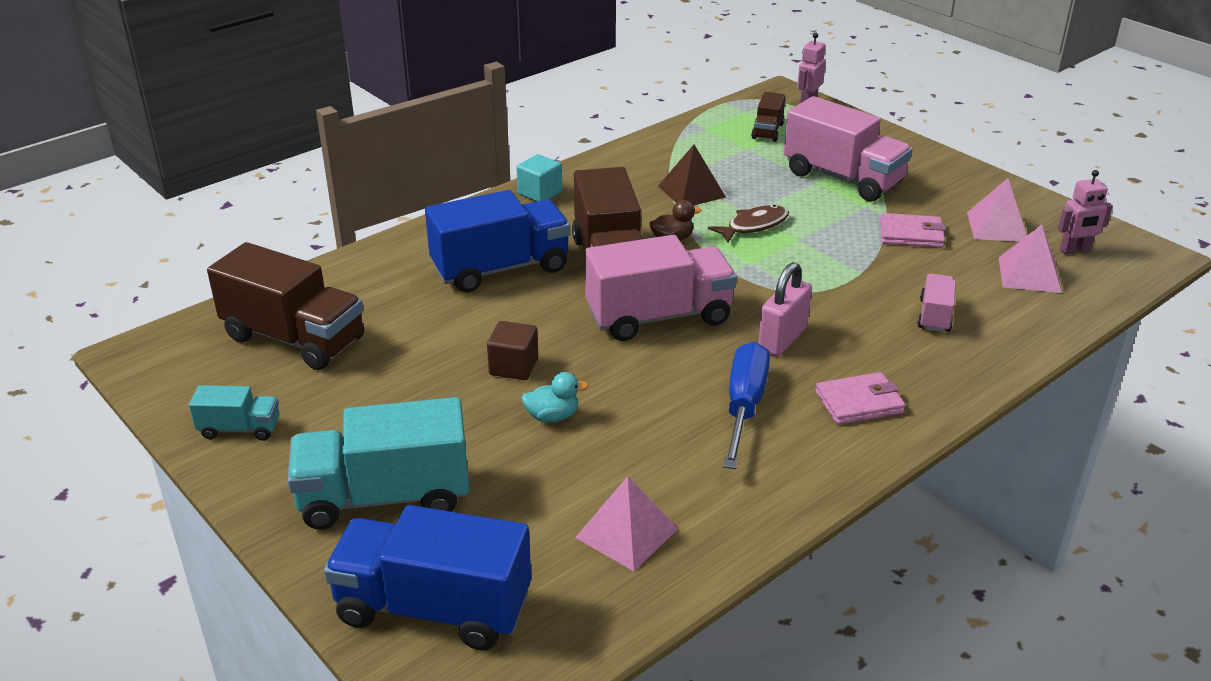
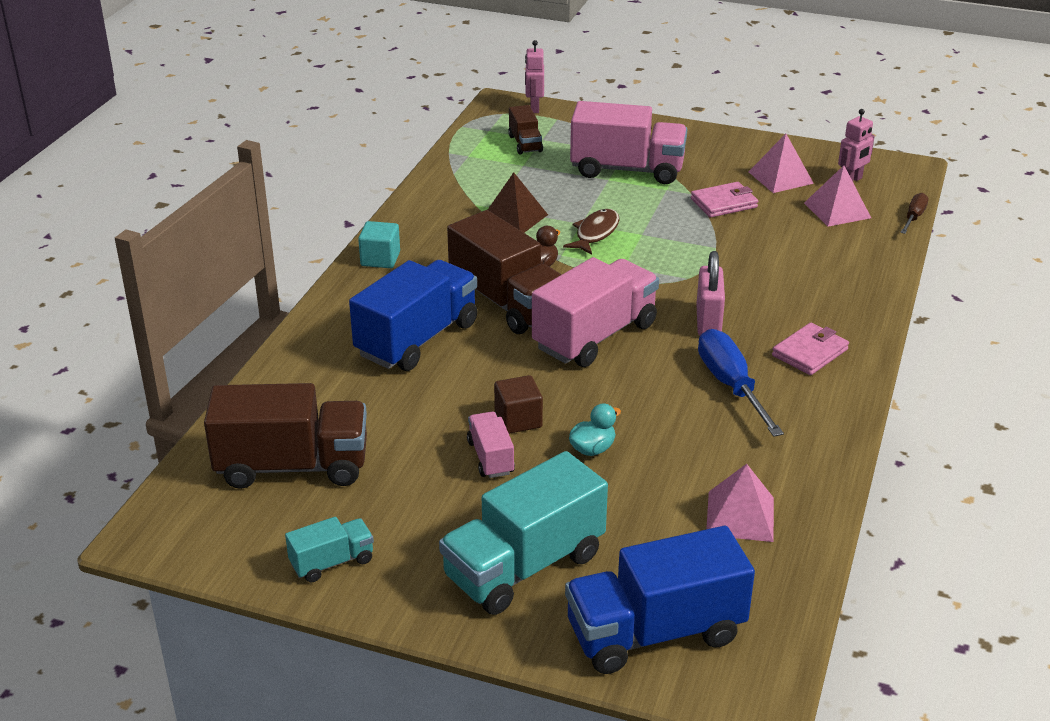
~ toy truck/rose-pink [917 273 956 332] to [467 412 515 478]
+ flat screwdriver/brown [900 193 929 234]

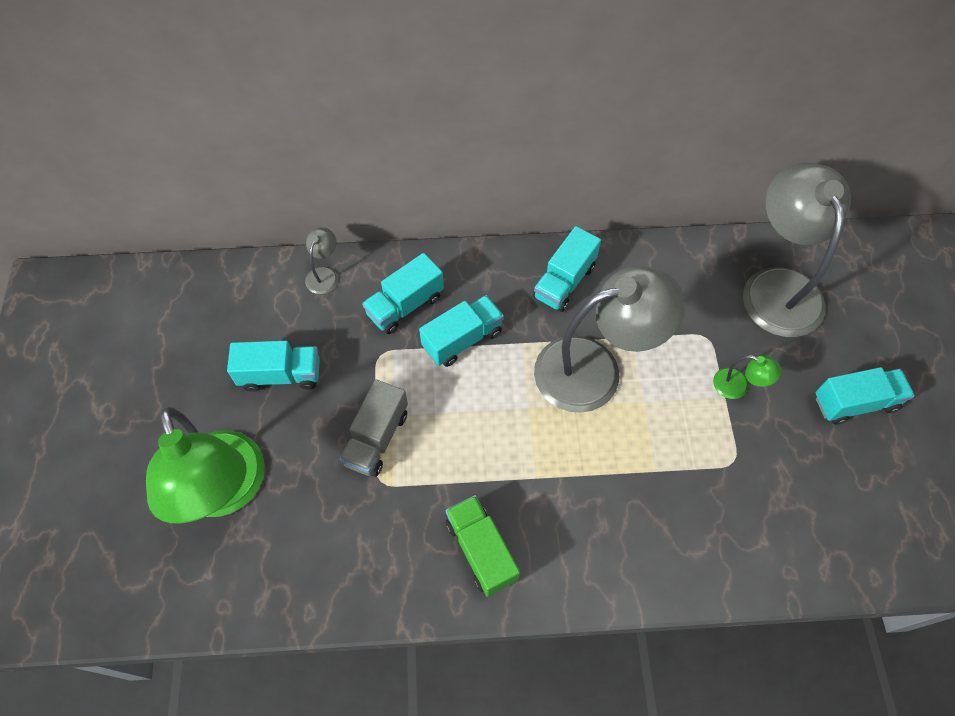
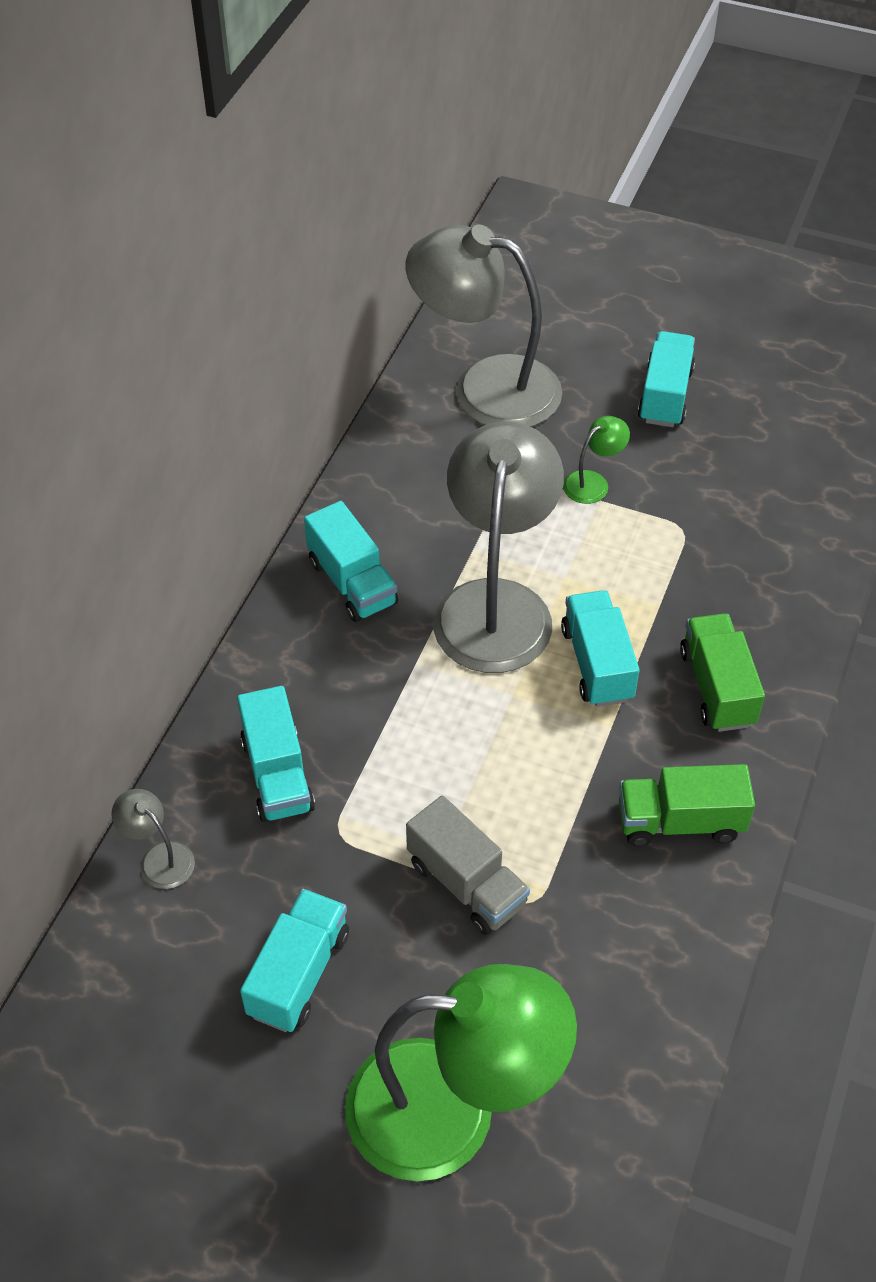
~ toy truck/aqua [419 295 504 367] to [561 590 640 707]
+ toy truck/leaf-green [680 614 765 732]

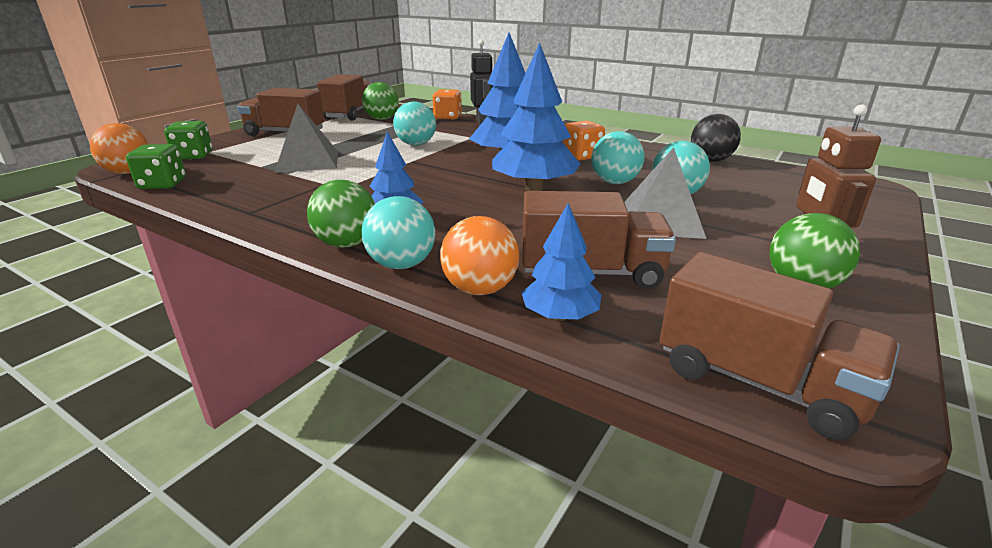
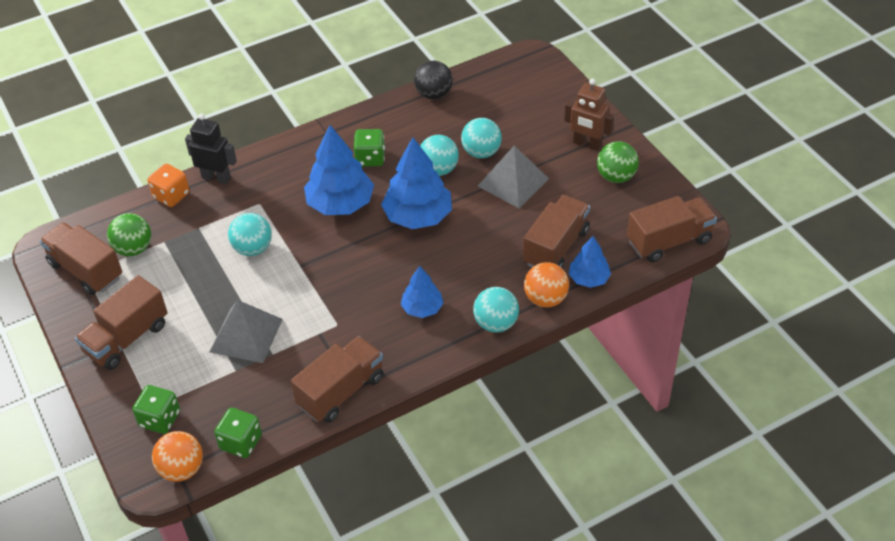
+ toy truck/brown [291 336 384 423]
~ game die/orange-coloured [563 121 605 161] to game die/leaf-green [354 129 385 166]
- play ball/leaf-green [307 180 375 248]

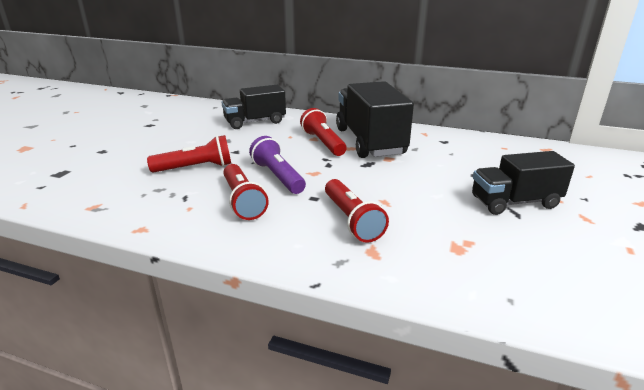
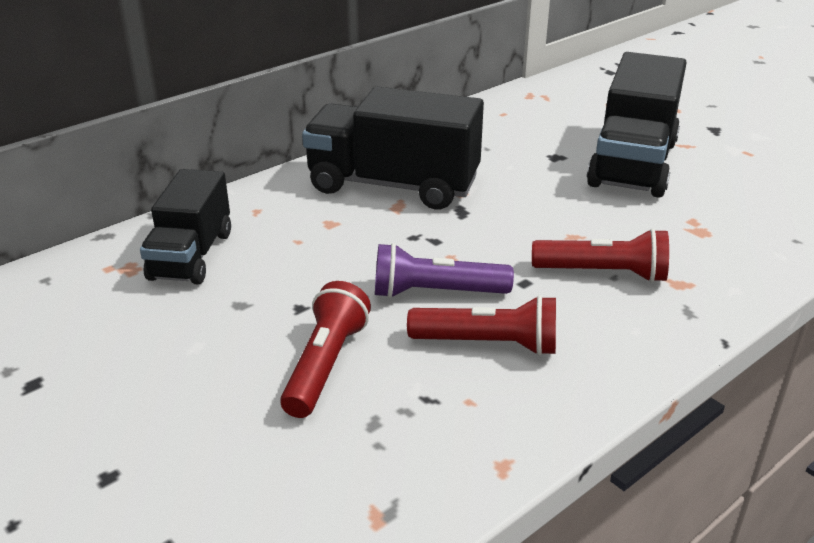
~ toy truck/ebony [472 151 575 215] = [587 52 687 198] x1.55
- pocket torch/crimson [300 108 346 156]

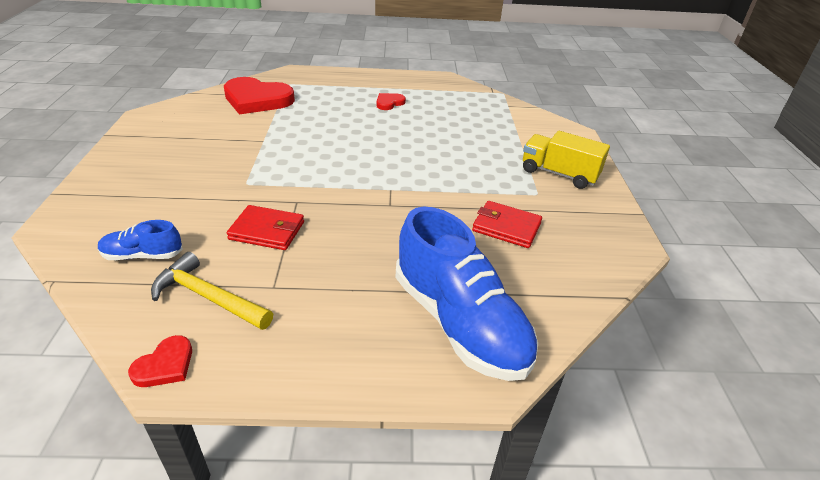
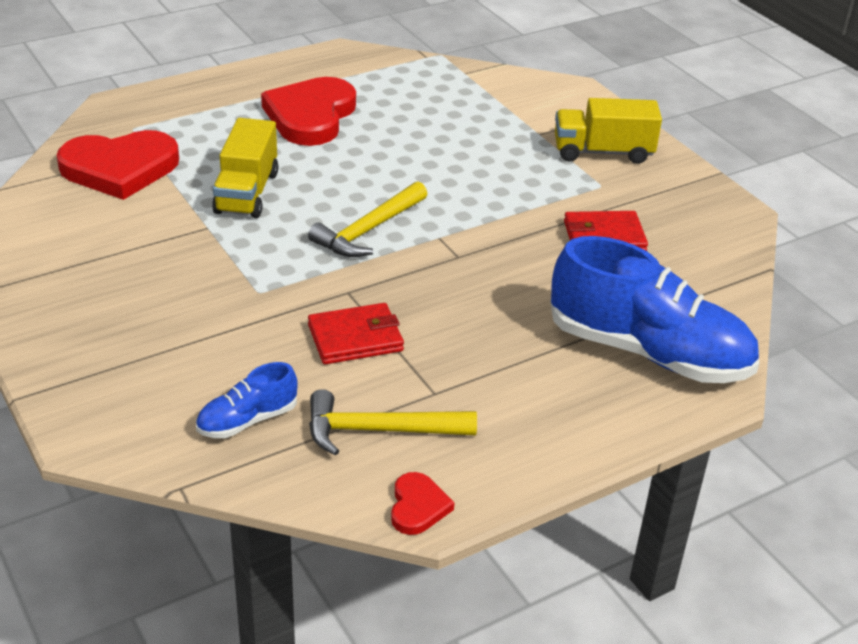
+ toy truck/yellow [212 118 278 218]
~ heart shape/crimson [376 93 406 110] = [261 77 356 146] x2.15
+ hammer/yellow [308 182 427 257]

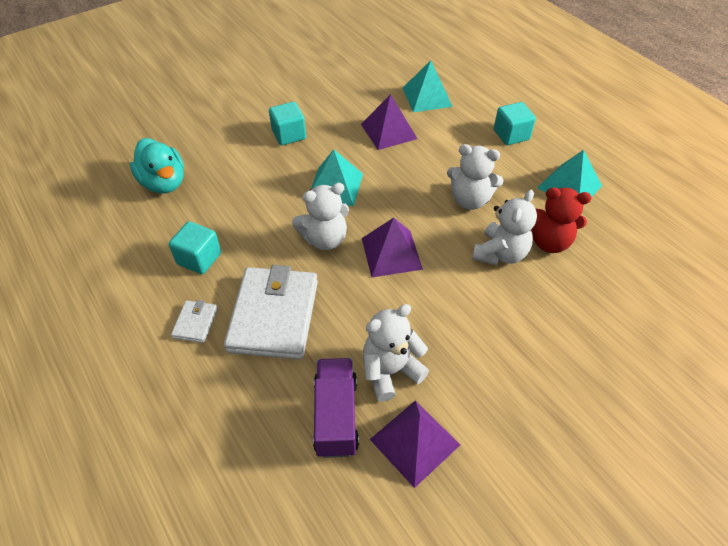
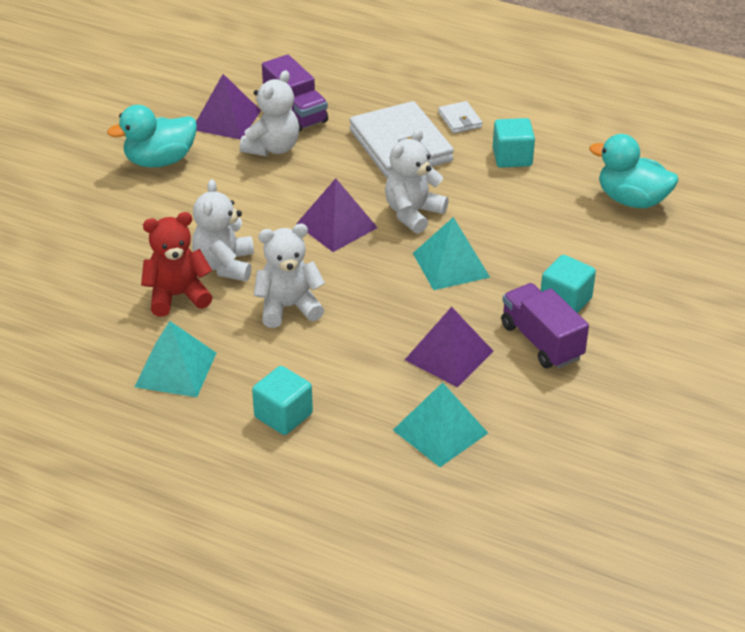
+ rubber duck/aqua [107 105 197 167]
+ toy truck/royal purple [501 283 589 369]

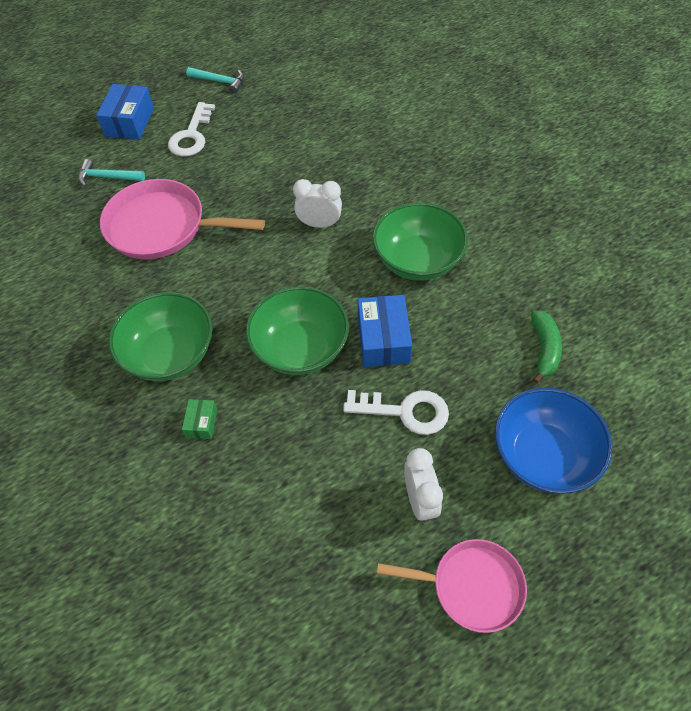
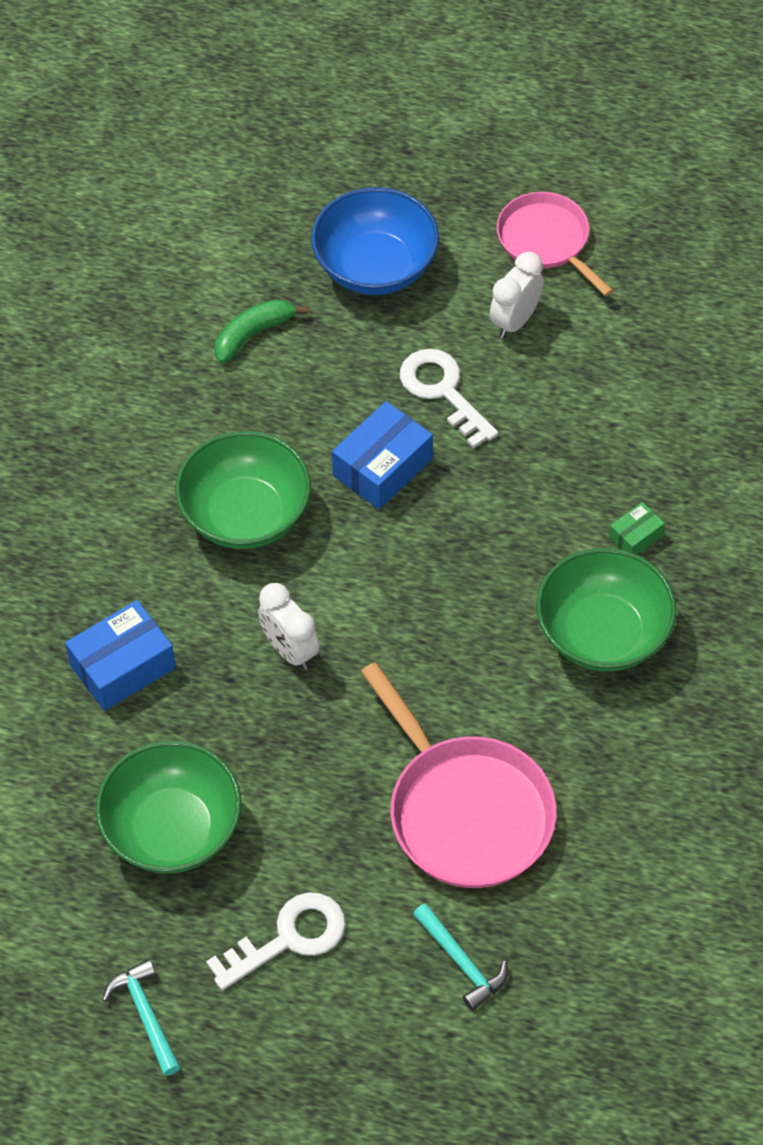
~ parcel/cobalt [96 84 154 140] to [65 600 176 711]
~ bowl/leaf-green [246 286 349 375] to [95 741 241 873]

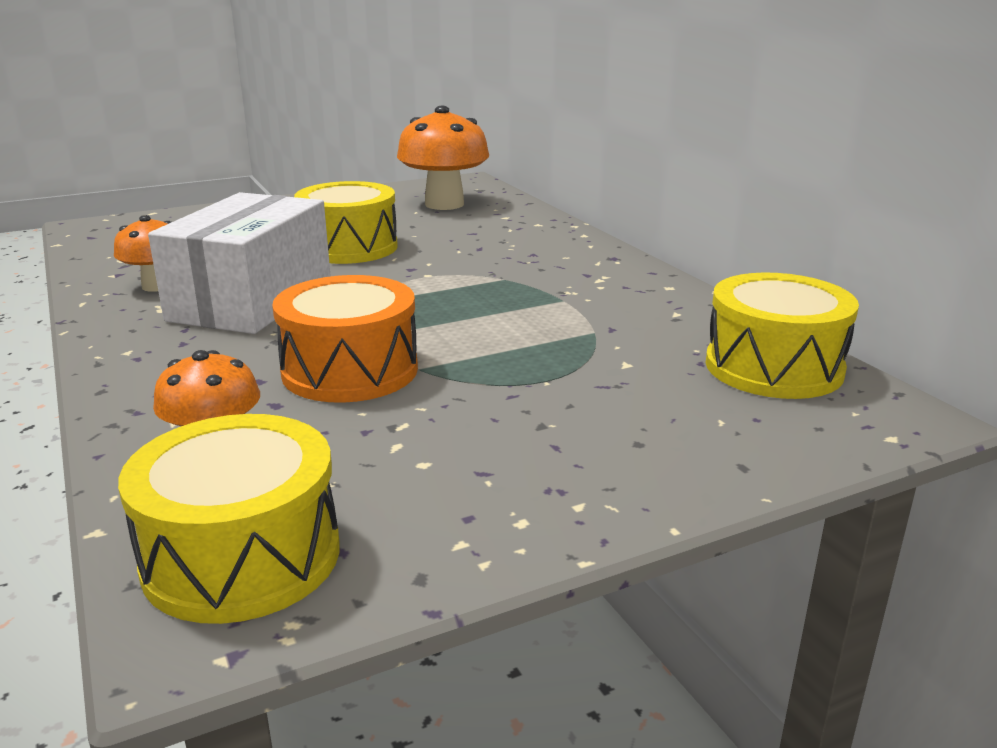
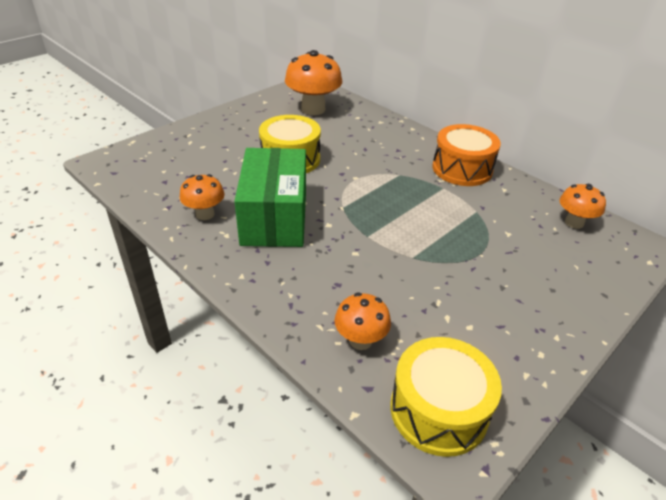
~ parcel/pure white [148 192 331 334] to parcel/leaf-green [234 148 306 247]
~ drum/orange-coloured [272 275 418 403] to [432 124 501 186]
~ drum/yellow [706 273 859 399] to toadstool/orange-coloured [559 184 606 229]

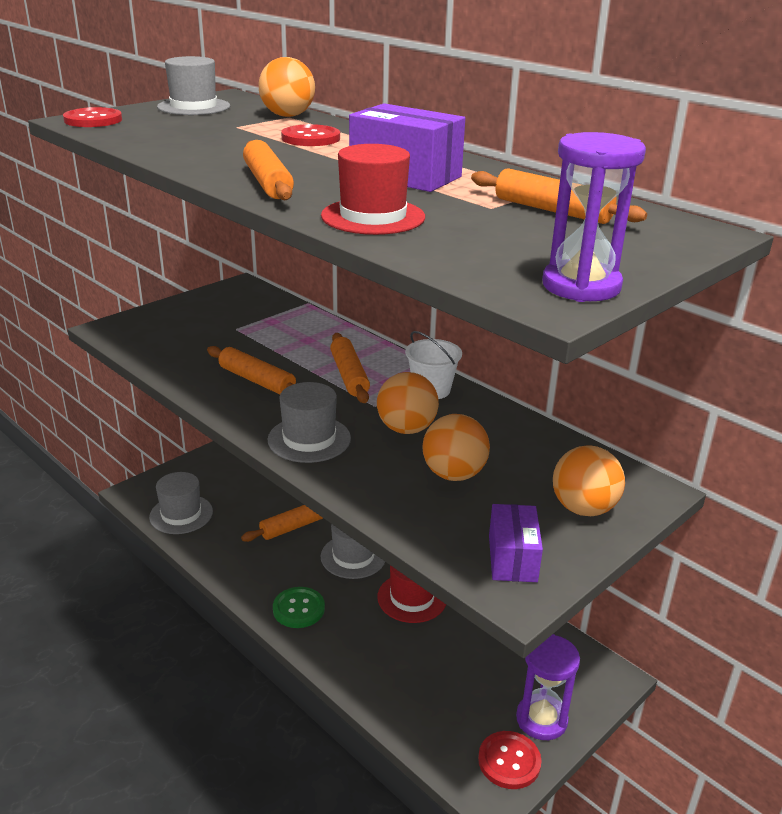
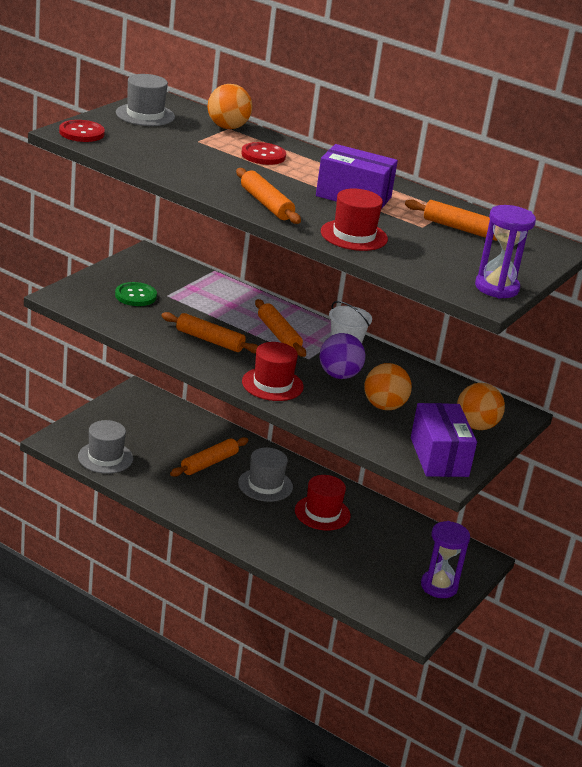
~ shirt button/leaf-green [273 587 325 628] to [115 282 157 306]
~ top hat/gray [267 382 351 463] to top hat/crimson [242 342 304 401]
~ play ball/orange-coloured [377 372 439 434] to play ball/royal purple [319 333 365 379]
~ parcel/royal purple [489 504 543 582] = [411 403 477 477] x1.54
- shirt button/crimson [478 731 542 789]

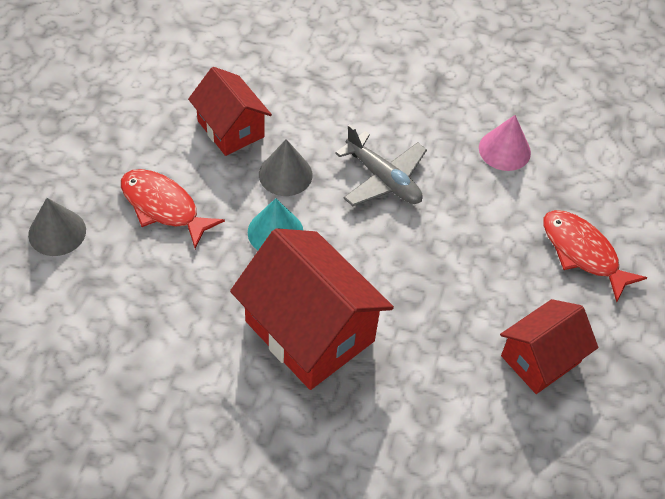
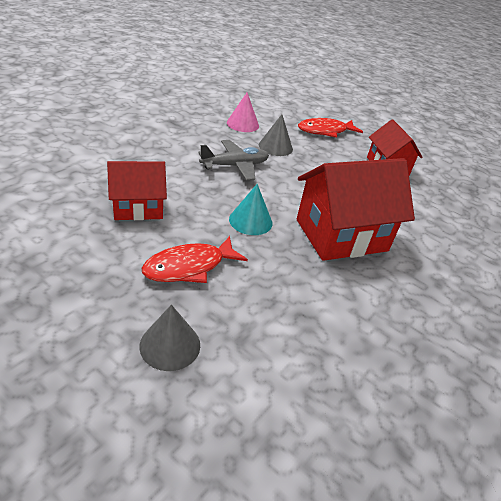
~ cone/gray [259 139 313 196] to [259 114 293 156]

